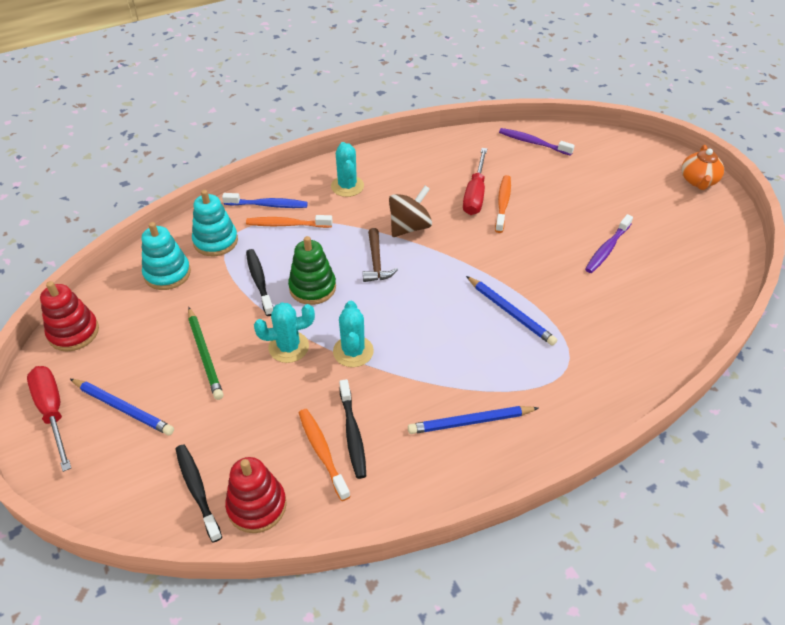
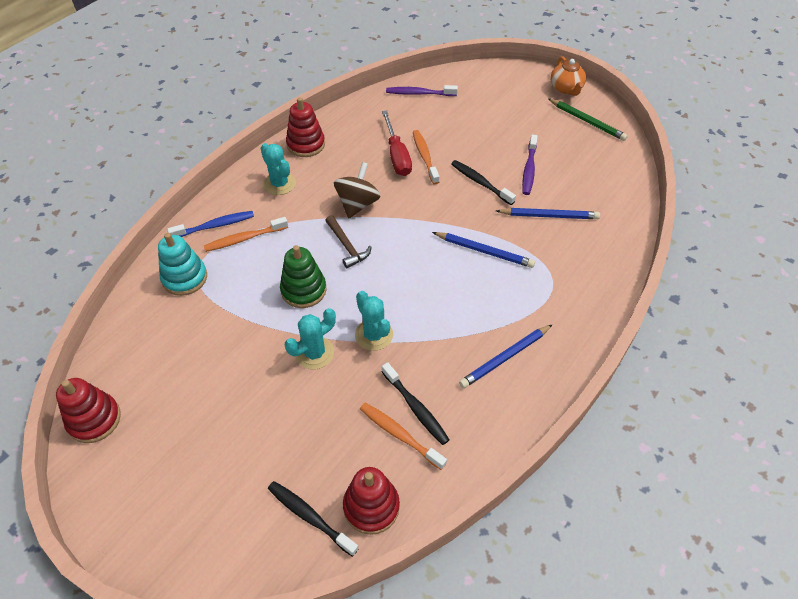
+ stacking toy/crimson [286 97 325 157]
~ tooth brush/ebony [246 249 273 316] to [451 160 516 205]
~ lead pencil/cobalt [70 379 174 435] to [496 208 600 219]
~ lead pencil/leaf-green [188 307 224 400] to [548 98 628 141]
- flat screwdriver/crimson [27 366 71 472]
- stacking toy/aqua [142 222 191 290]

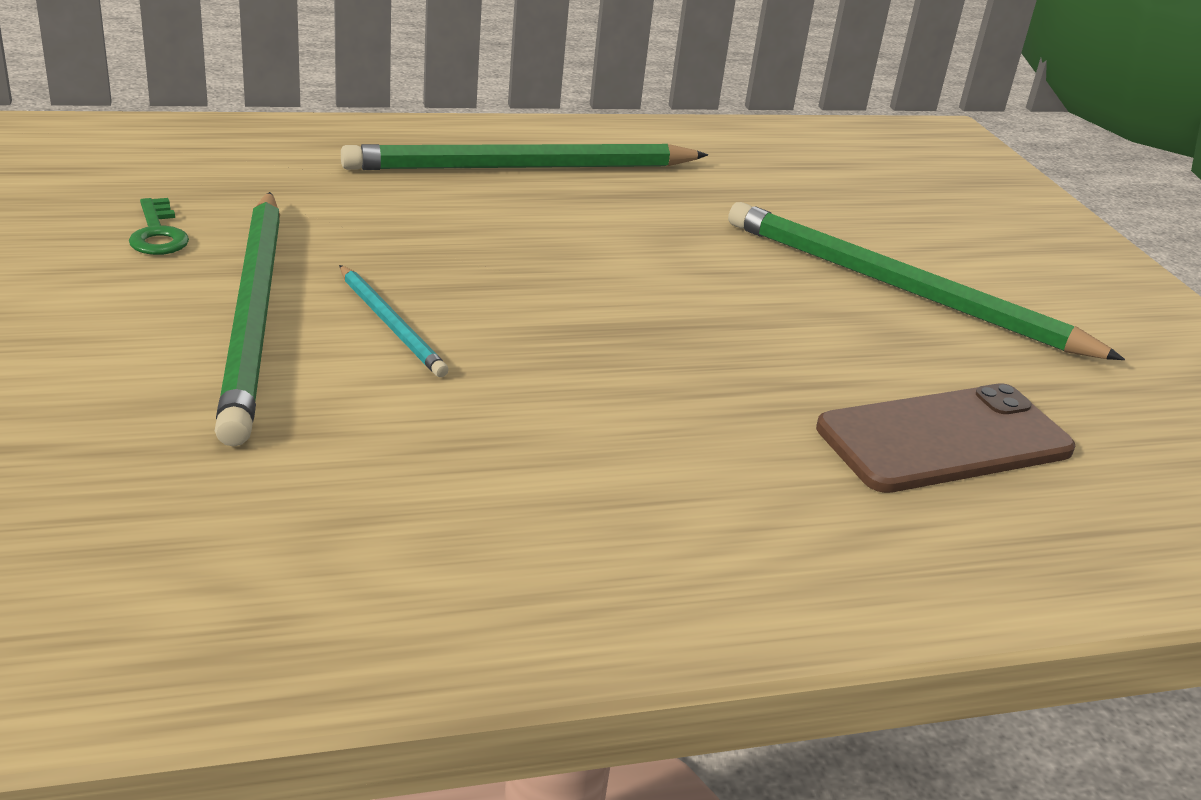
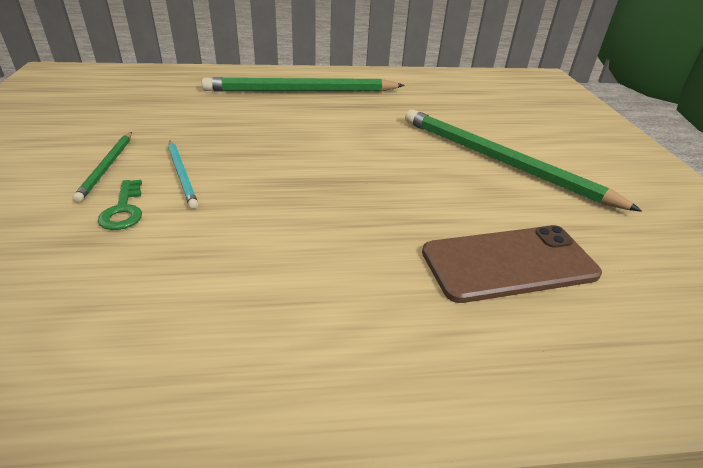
~ lead pencil/leaf-green [215 192 280 447] = [72 132 132 202] x0.48
~ key/leaf-green [129 198 189 255] to [98 180 142 230]

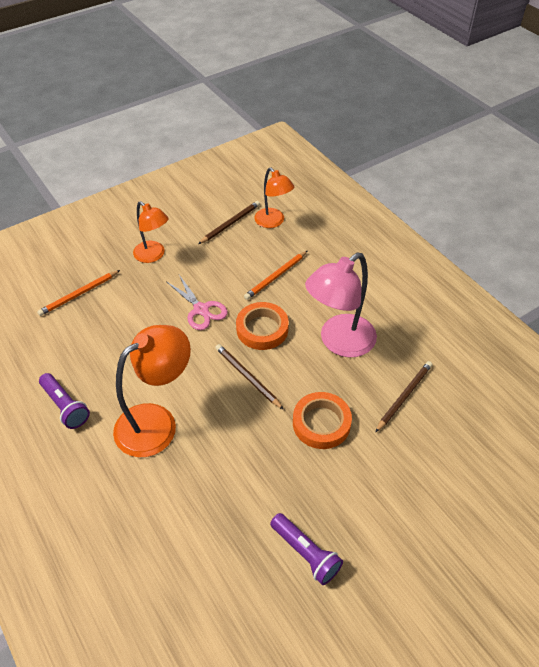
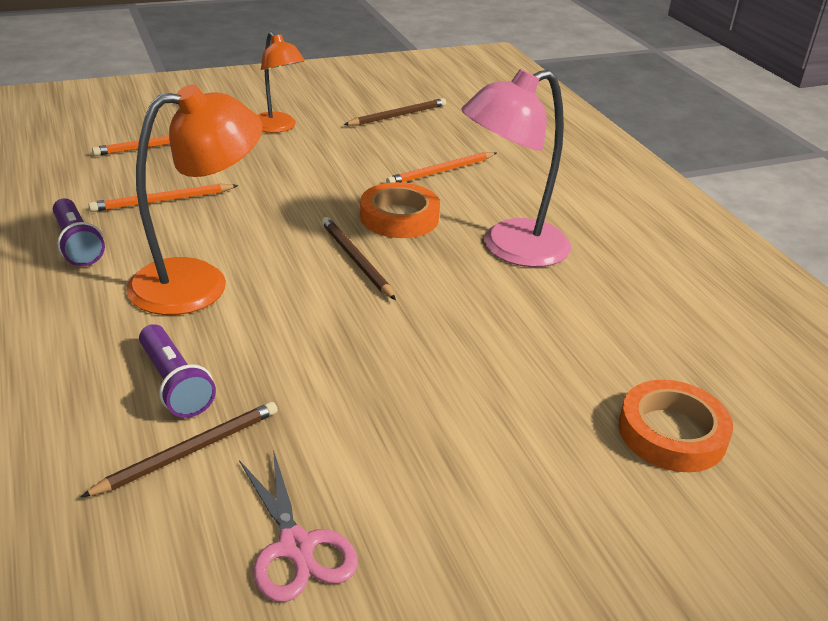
~ lead pencil/brown [375 361 432 433] to [81 402 278 497]
+ lead pencil/orange-coloured [89 184 238 212]
~ pocket torch/royal purple [270 513 343 585] to [139 324 216 418]
~ pair of scissors/rose-pink [166 275 228 330] to [239 450 358 602]
~ tape/orange-coloured [293 392 352 449] to [619 380 733 472]
- desk lamp/orange-coloured [254 168 294 228]

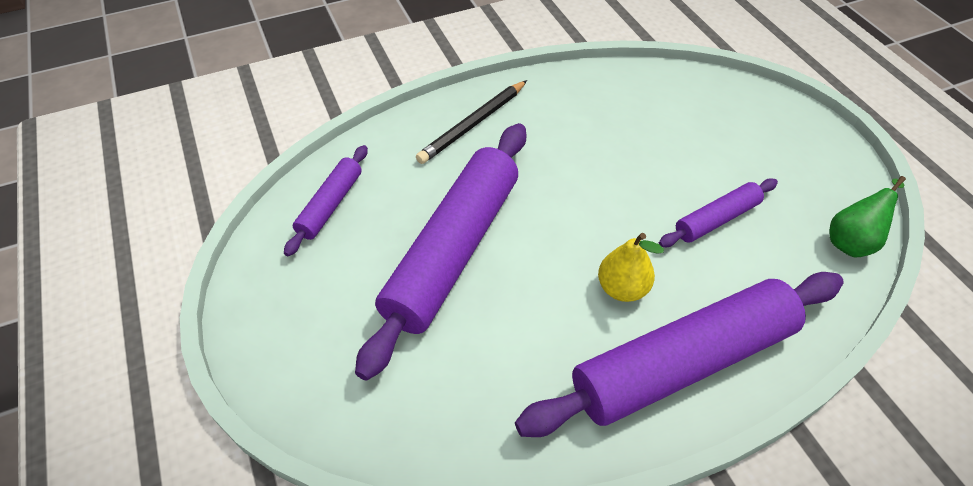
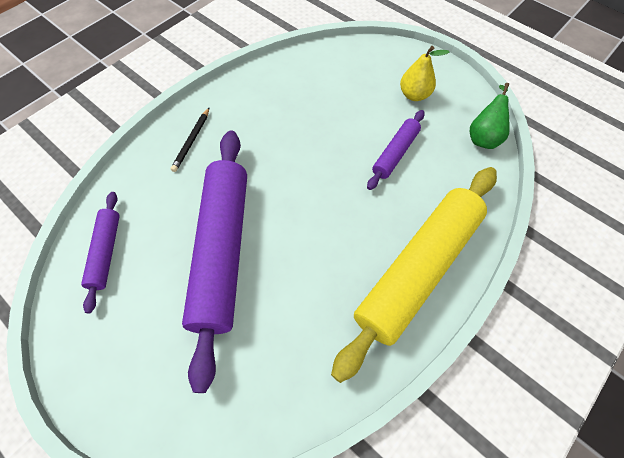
~ lead pencil/ebony [416 80 527 164] = [171 108 209 172] x0.66
~ dough roller/royal purple [515 272 844 437] to dough roller/yellow [331 167 497 383]
~ pear fruit/yellow [598 233 664 302] to [400 46 449 101]

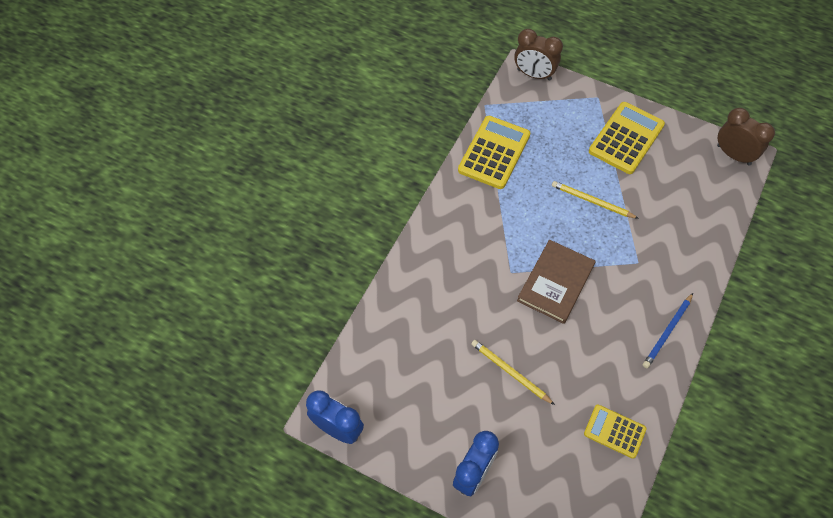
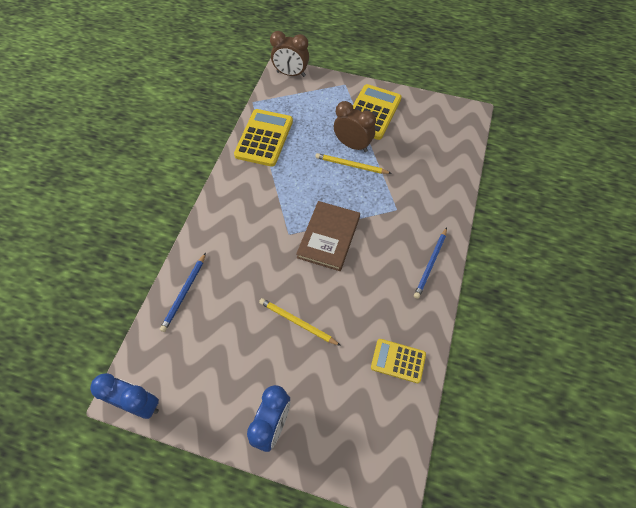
+ lead pencil/cobalt [160 253 206 332]
~ clock/brown [717 108 775 166] to [334 101 376 152]

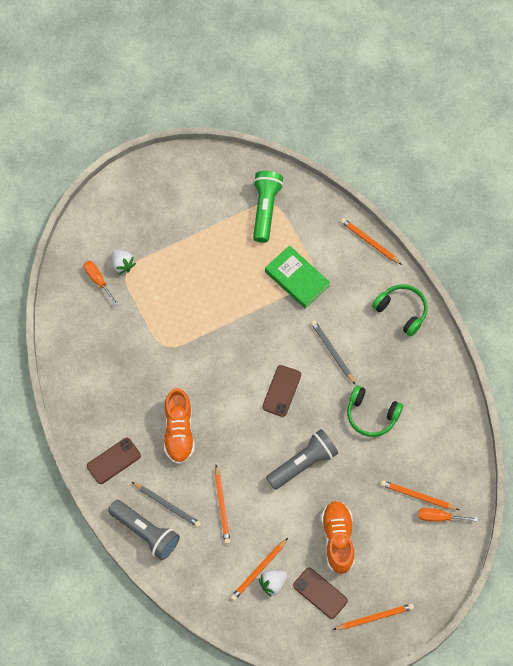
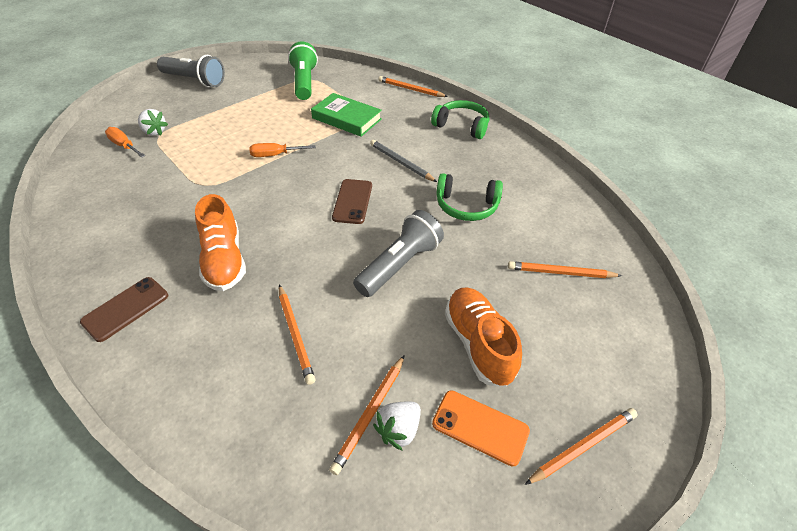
~ pocket torch/gray [108 500 180 560] to [157 55 225 87]
~ flat screwdriver/orange-coloured [418 508 478 522] to [249 143 316 157]
~ smartphone/brown [293 568 348 619] to smartphone/orange-coloured [432 390 530 467]
- lead pencil/gray [132 482 201 527]

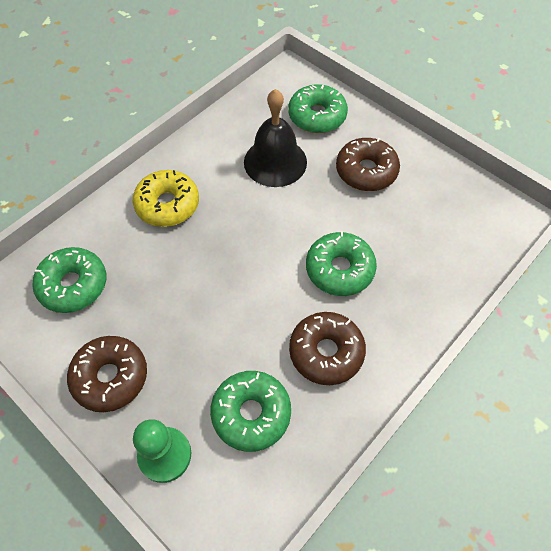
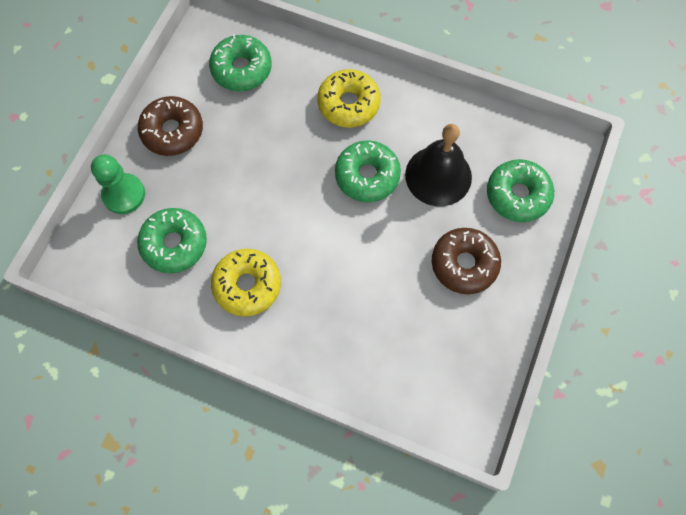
~ donut/brown [289 312 366 385] to donut/yellow [211 249 281 316]
~ donut/leaf-green [306 231 377 296] to [335 140 401 202]

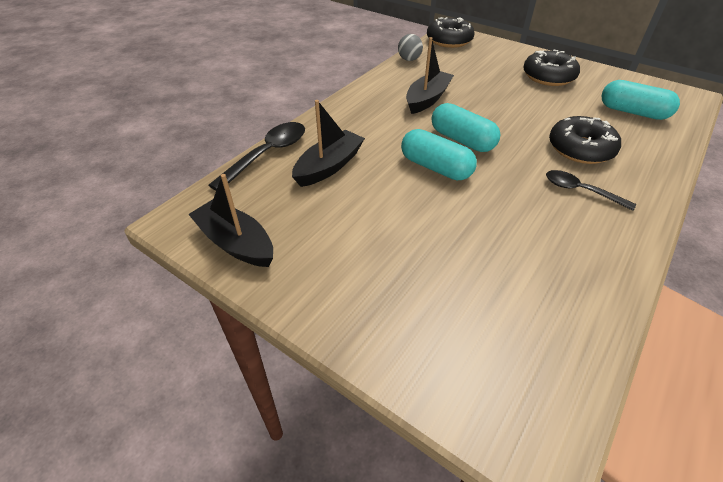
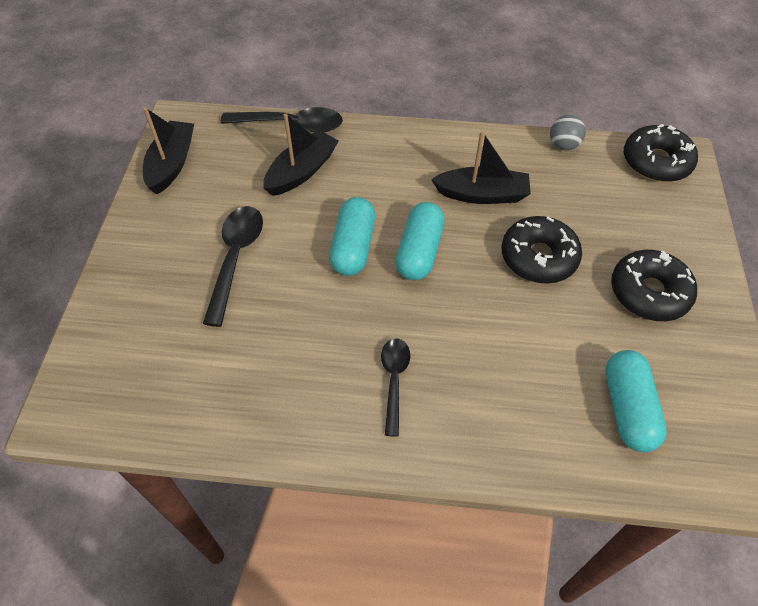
+ spoon/ebony [203 206 263 327]
~ toy boat/ebony [292 100 365 187] = [263 114 339 196] 60 degrees counterclockwise
~ donut/ebony [549 116 621 164] to [502 216 582 284]

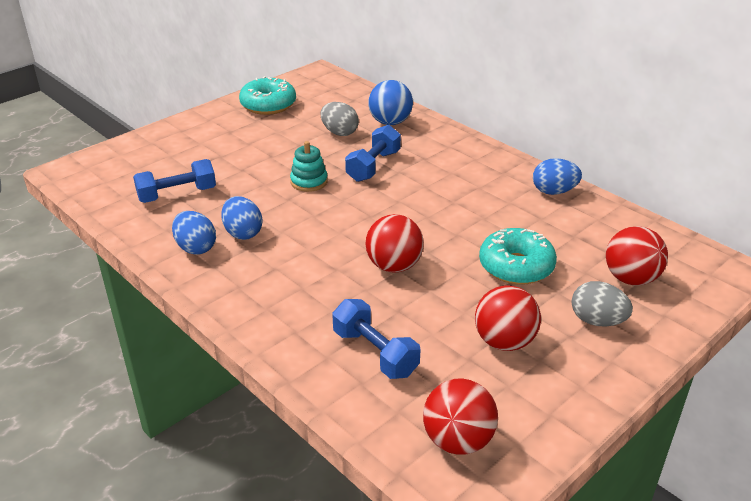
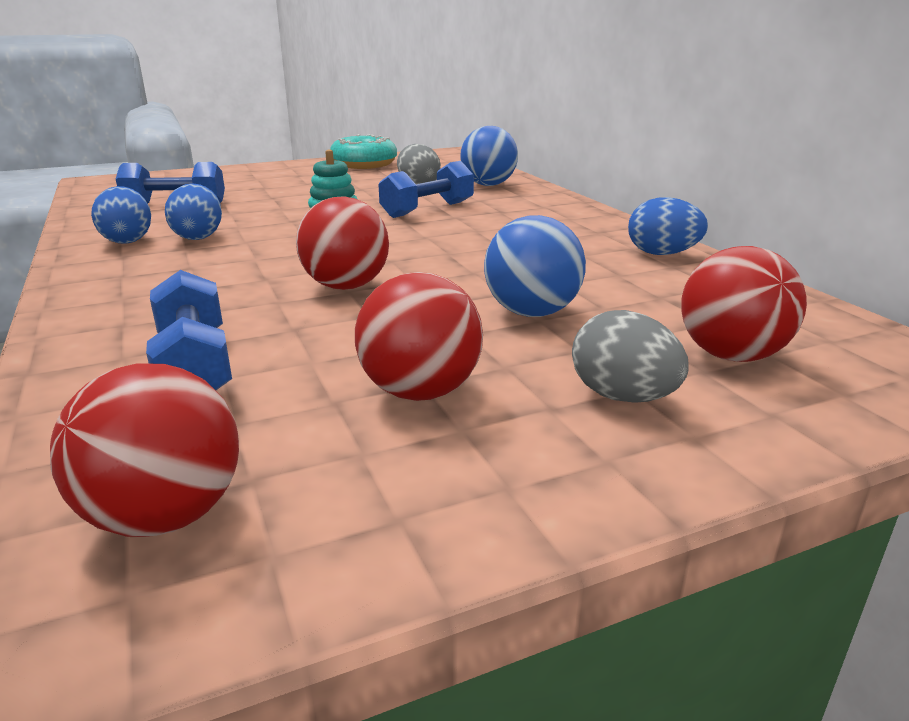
~ donut/aqua [479 228 557 285] to play ball/cobalt [484 215 586 317]

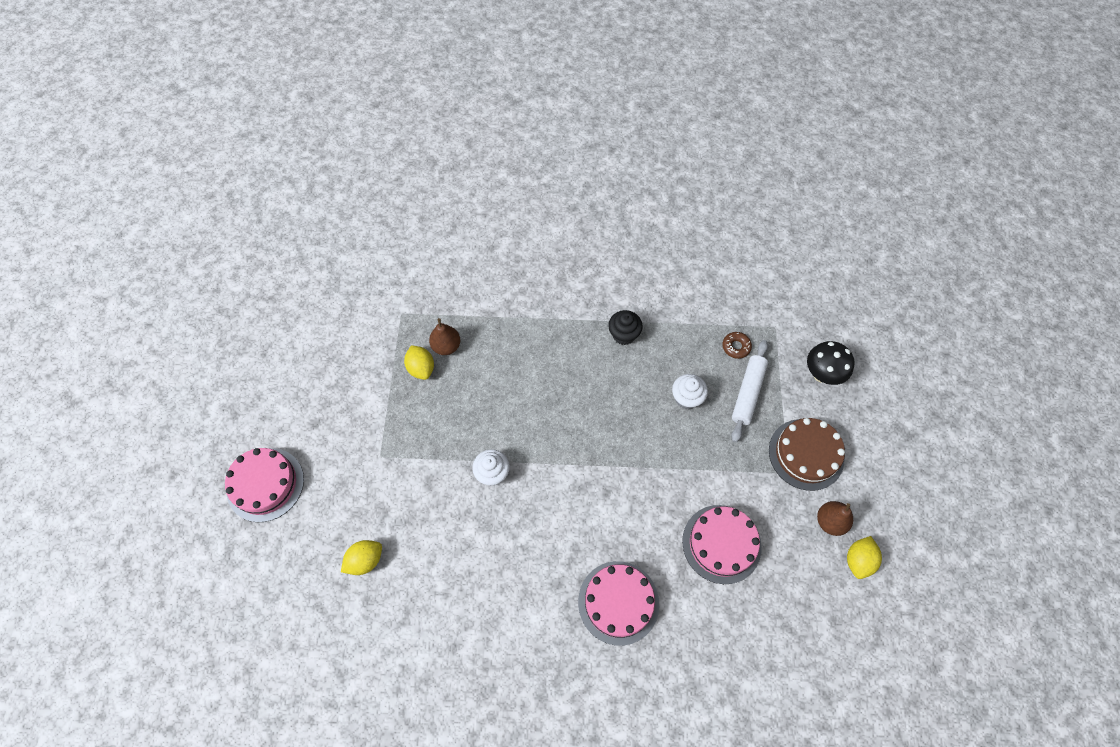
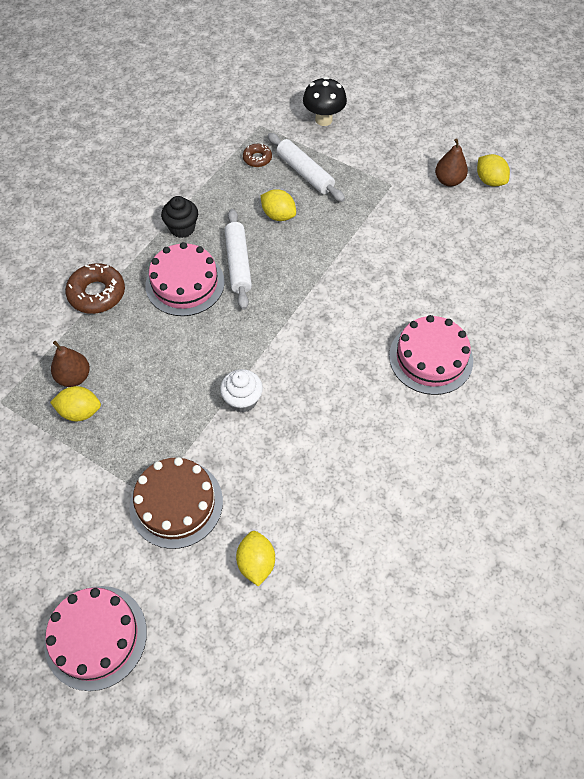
+ donut/brown [65 263 125 314]
~ cake/brown [769 418 845 491] to [130 457 223 549]
~ cake/rose-pink [682 505 762 584] to [145 242 225 316]
+ dough roller/pure white [225 209 252 310]
~ cupcake/pure white [672 374 708 409] to lemon/yellow [261 189 296 221]

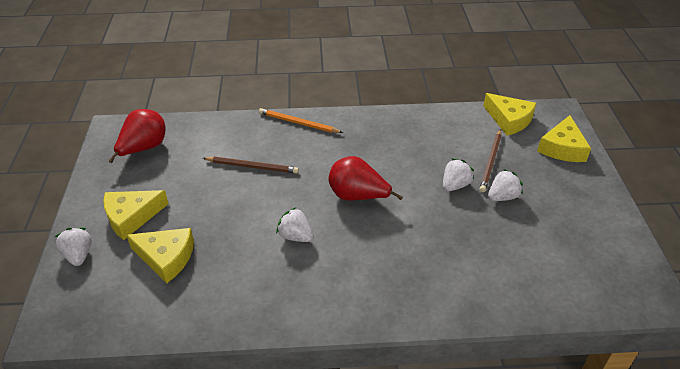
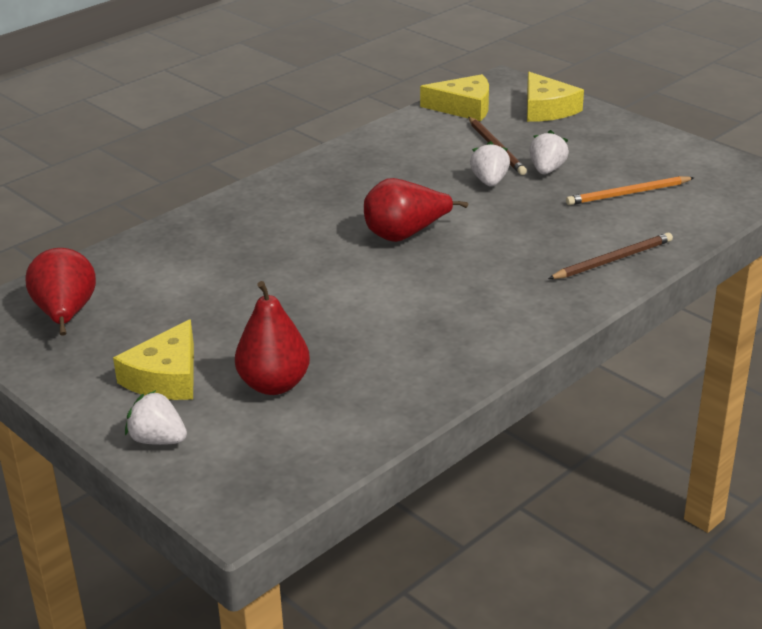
~ piece of cheese/yellow [126 228 194 283] to pear fruit/crimson [235 281 310 395]
~ lead pencil/brown [203 157 299 173] to [548 233 673 279]
~ lead pencil/orange-coloured [259 108 343 133] to [566 176 695 205]
- berry/pure white [276 207 314 242]

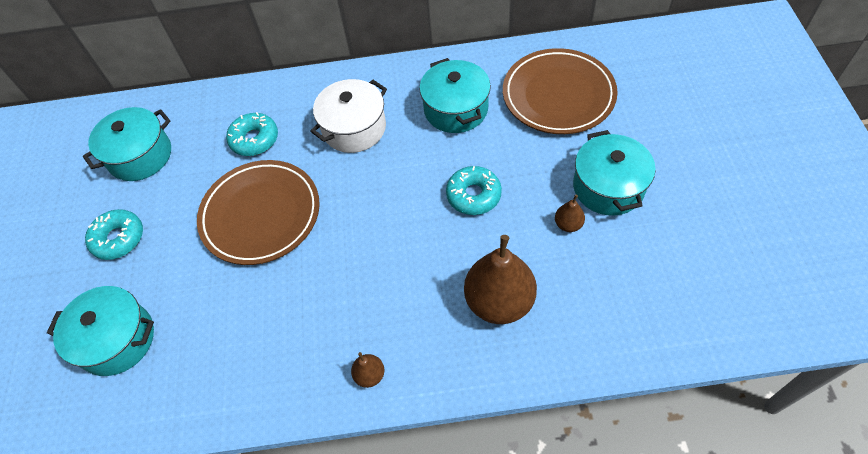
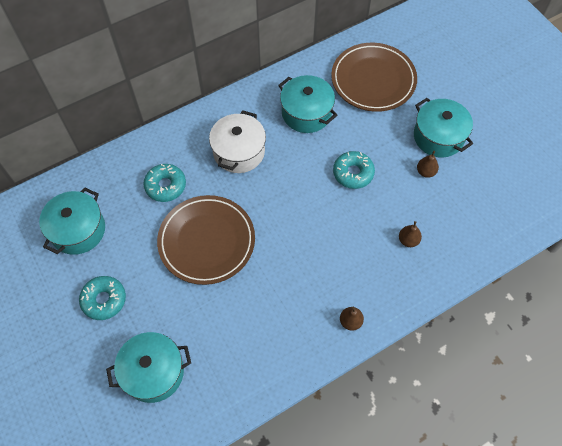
~ pear fruit/brown [464 235 537 324] = [399 221 422 247] x0.45

